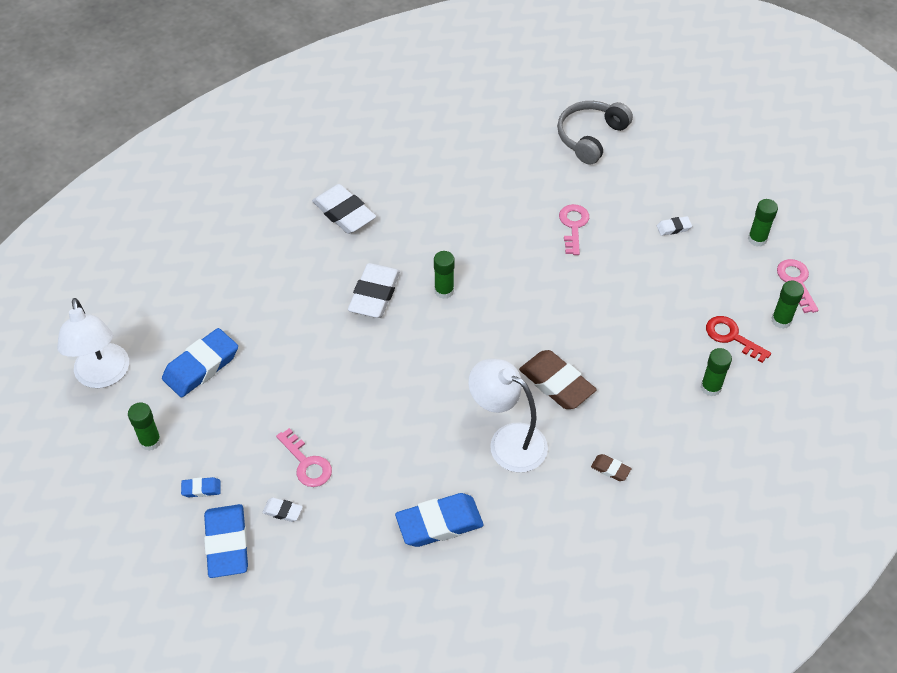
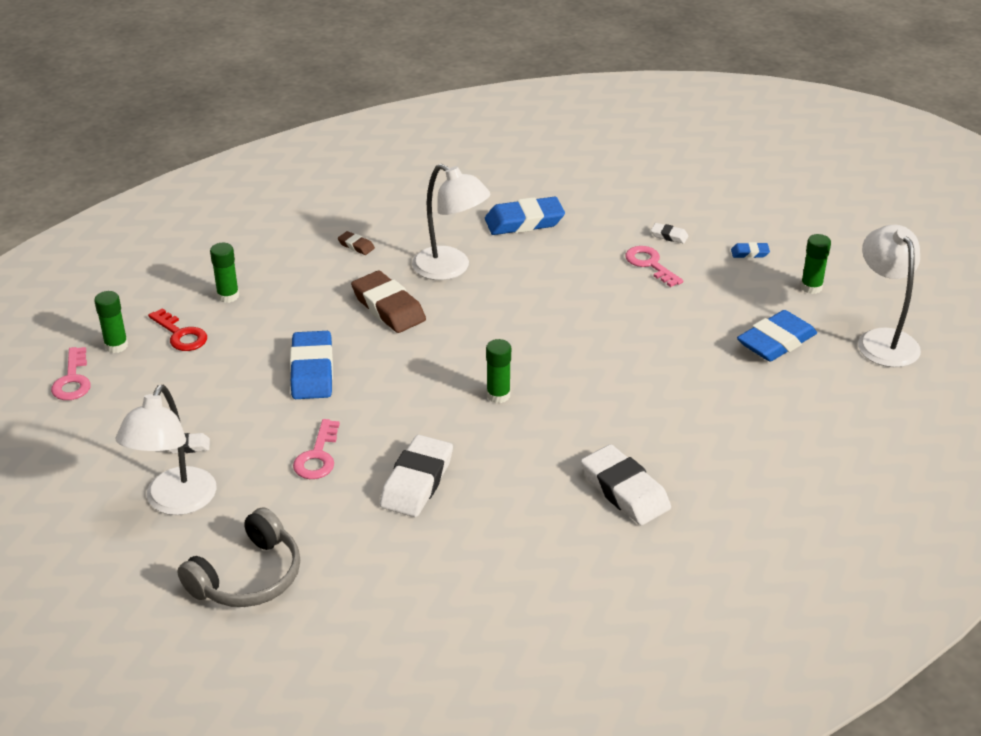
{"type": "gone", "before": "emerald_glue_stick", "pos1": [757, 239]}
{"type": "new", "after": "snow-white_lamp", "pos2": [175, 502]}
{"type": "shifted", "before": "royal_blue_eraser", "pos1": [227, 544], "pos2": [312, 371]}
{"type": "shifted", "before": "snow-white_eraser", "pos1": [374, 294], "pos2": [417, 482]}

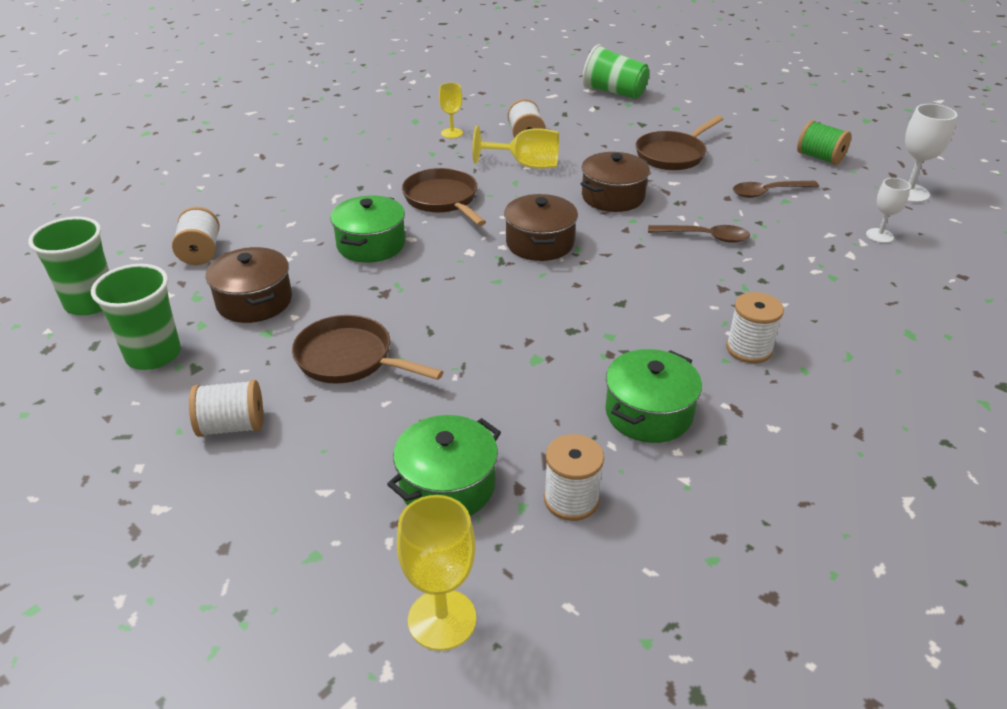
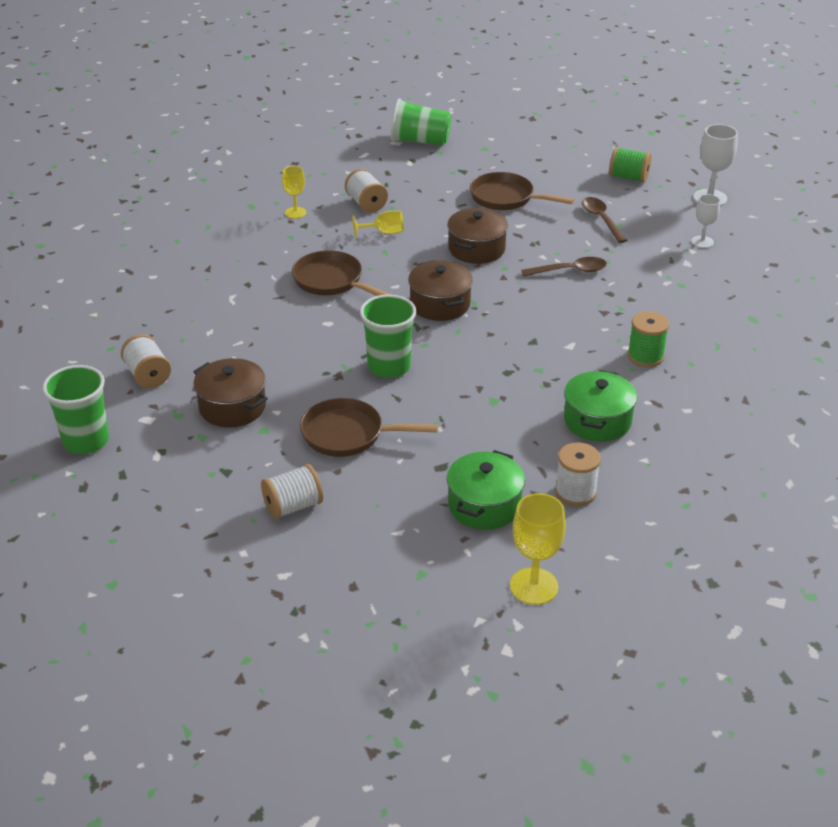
{"type": "gone", "before": "emerald_stockpot", "pos1": [371, 245]}
{"type": "shifted", "before": "emerald_cup", "pos1": [153, 355], "pos2": [389, 366]}
{"type": "repainted", "before": "snow-white_spool", "after": "emerald_spool", "pos1": [749, 349], "pos2": [645, 356]}
{"type": "rotated", "before": "brown_frying_pan", "pos1": [673, 155], "pos2": [506, 198], "turn": 90}
{"type": "rotated", "before": "brown_tablespoon", "pos1": [768, 192], "pos2": [601, 220], "turn": 105}
{"type": "scaled", "before": "bright_yellow_wine_glass", "pos1": [526, 165], "pos2": [384, 232], "scale": 0.63}

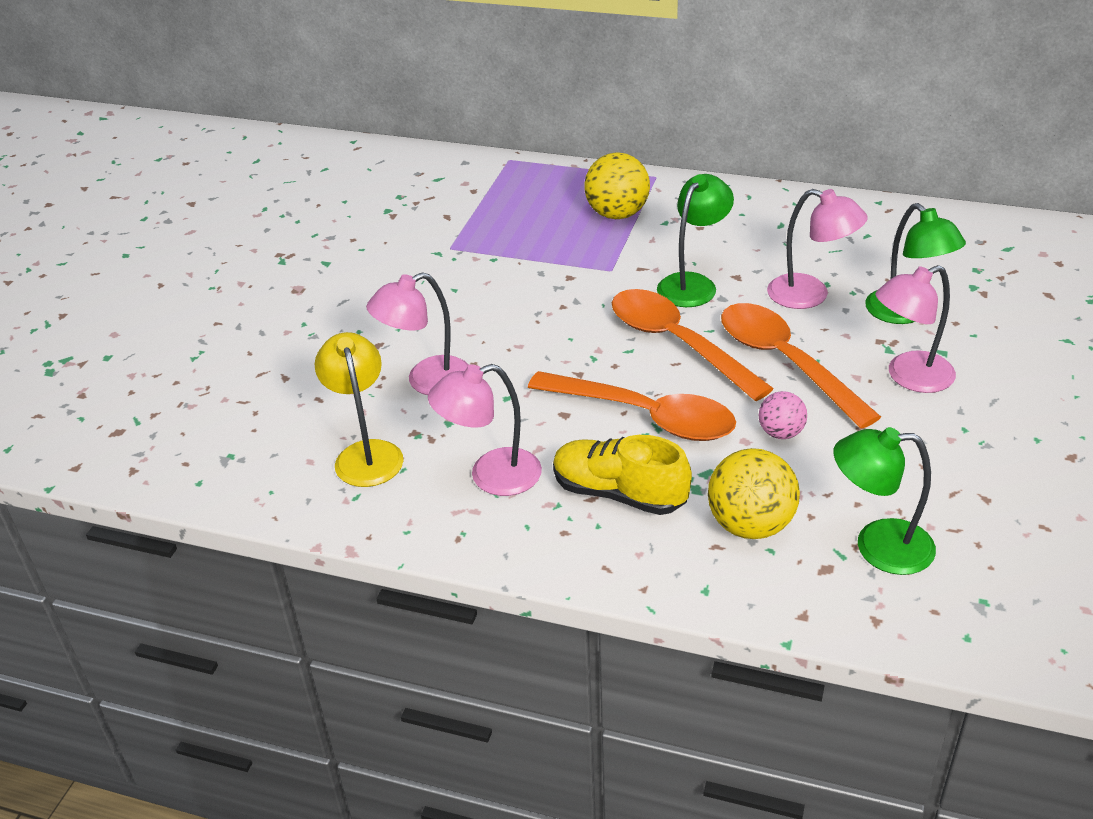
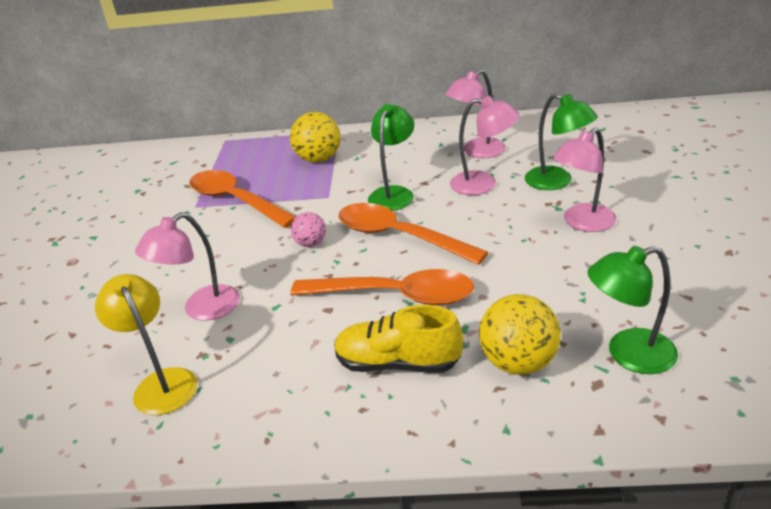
{"type": "shifted", "before": "rose-pink_lamp", "pos1": [491, 476], "pos2": [477, 152]}
{"type": "shifted", "before": "orange-coloured_tablespoon", "pos1": [784, 362], "pos2": [235, 201]}
{"type": "shifted", "before": "rose-pink_sphere", "pos1": [781, 433], "pos2": [311, 244]}

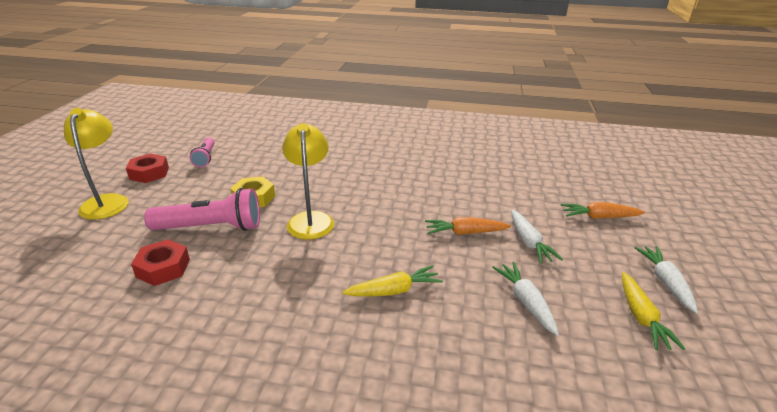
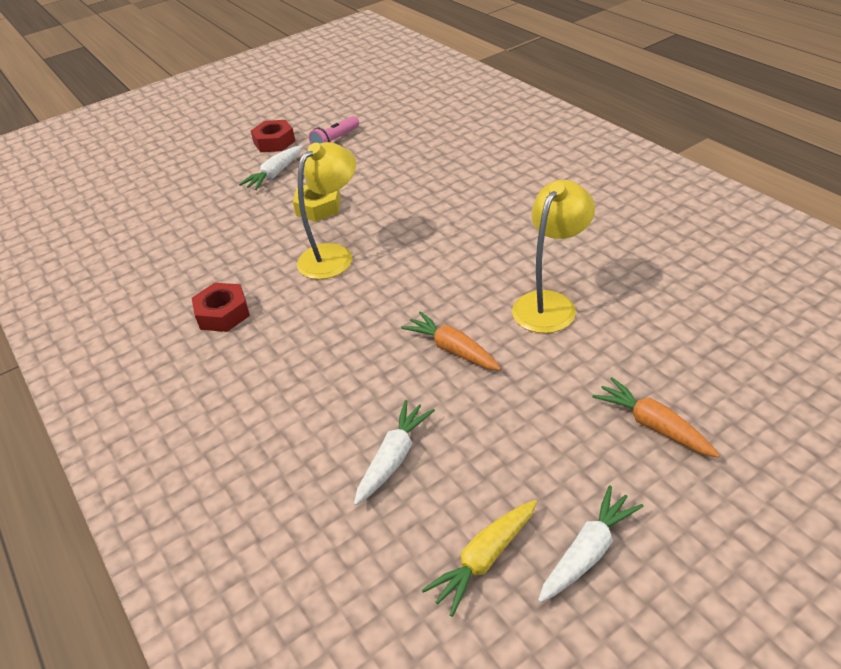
{"type": "gone", "before": "rose-pink_torch", "pos1": [211, 227]}
{"type": "gone", "before": "bright_yellow_toy_carrot", "pos1": [394, 290]}
{"type": "shifted", "before": "bright_yellow_lamp", "pos1": [107, 201], "pos2": [550, 303]}
{"type": "shifted", "before": "scarlet_hexagon_nut", "pos1": [163, 268], "pos2": [223, 313]}
{"type": "shifted", "before": "snow-white_toy_carrot", "pos1": [529, 242], "pos2": [275, 174]}

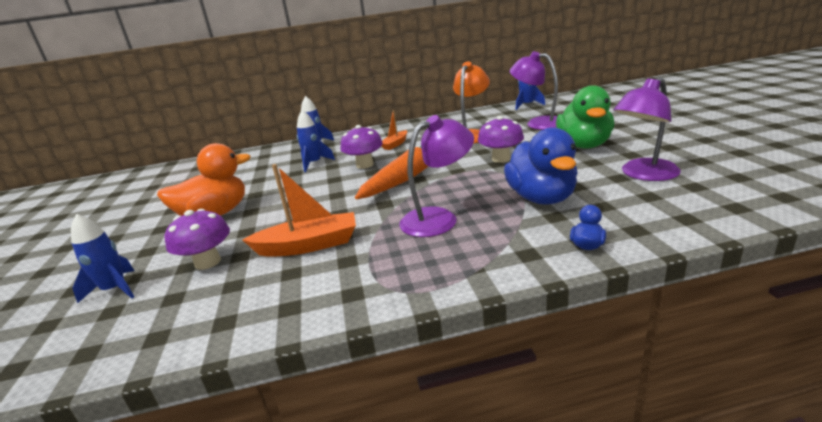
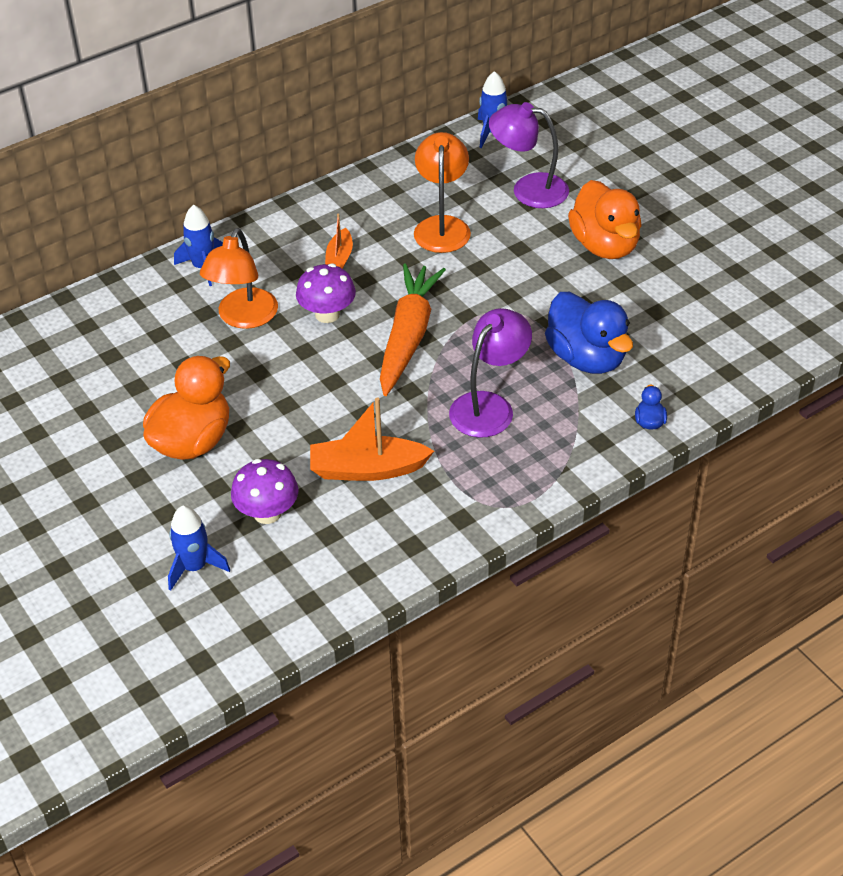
{"type": "gone", "before": "violet_mushroom", "pos1": [501, 159]}
{"type": "gone", "before": "violet_lamp", "pos1": [643, 174]}
{"type": "swapped", "before": "royal_blue_toy_rocket", "after": "orange-coloured_lamp", "pos1": [314, 163], "pos2": [243, 318]}
{"type": "repainted", "before": "emerald_rubber_duck", "after": "orange-coloured_rubber_duck", "pos1": [584, 145], "pos2": [605, 245]}
{"type": "rotated", "before": "orange-coloured_sailboat", "pos1": [308, 245], "pos2": [367, 469], "turn": -150}

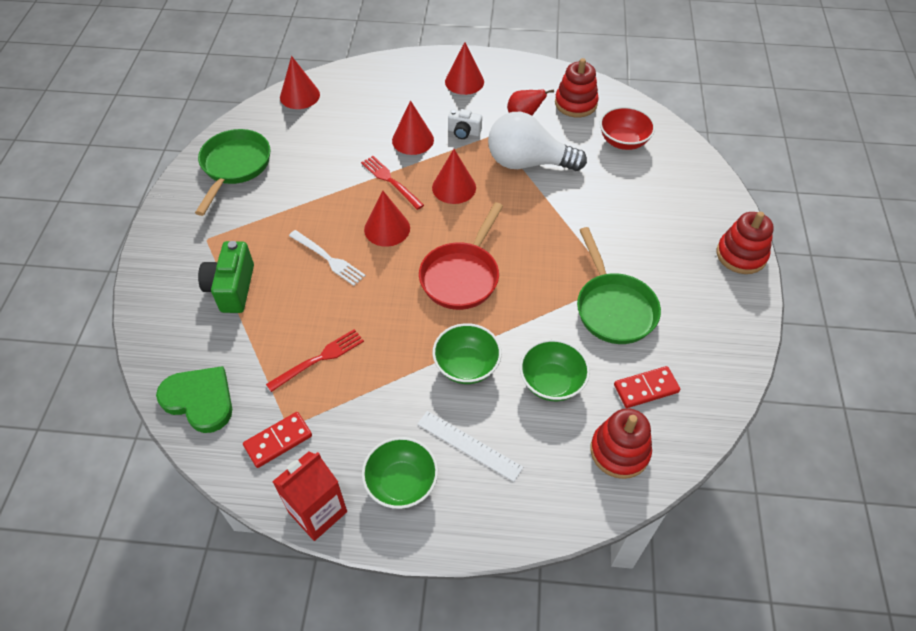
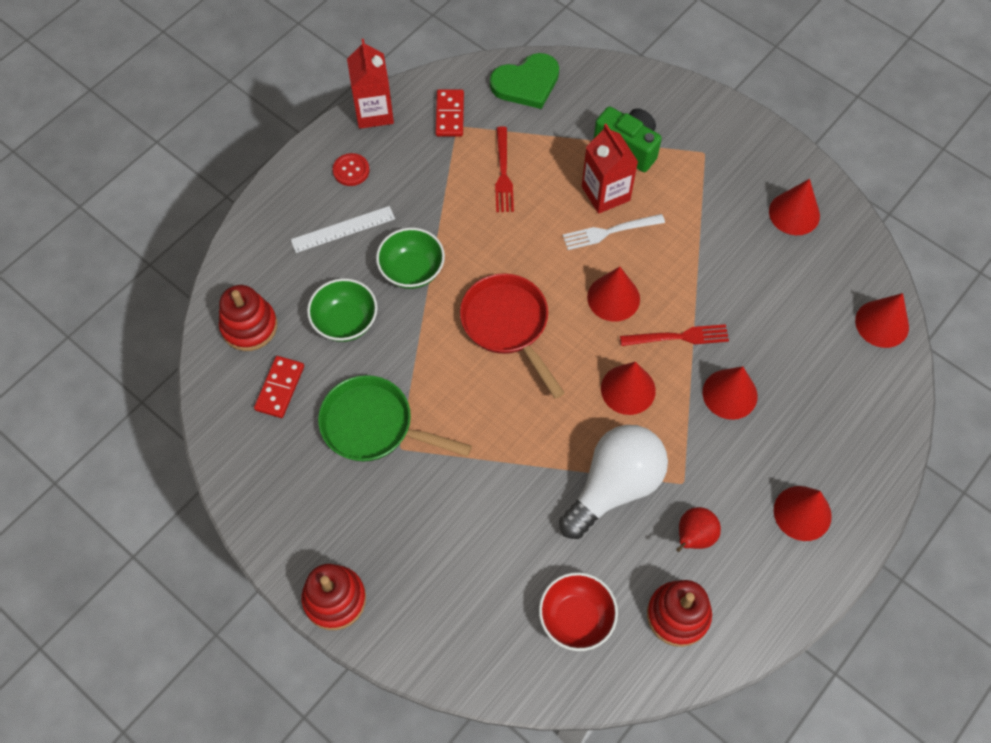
{"type": "gone", "before": "snow-white_camera", "pos1": [464, 132]}
{"type": "new", "after": "scarlet_carton", "pos2": [605, 193]}
{"type": "swapped", "before": "emerald_frying_pan", "after": "scarlet_solid_cone", "pos1": [234, 167], "pos2": [794, 213]}
{"type": "swapped", "before": "emerald_bowl", "after": "scarlet_button", "pos1": [401, 483], "pos2": [351, 170]}

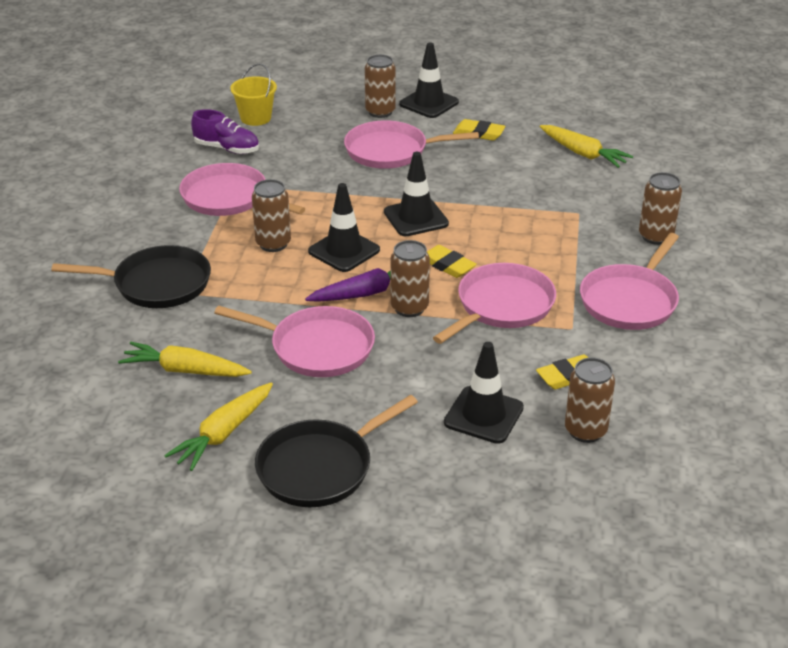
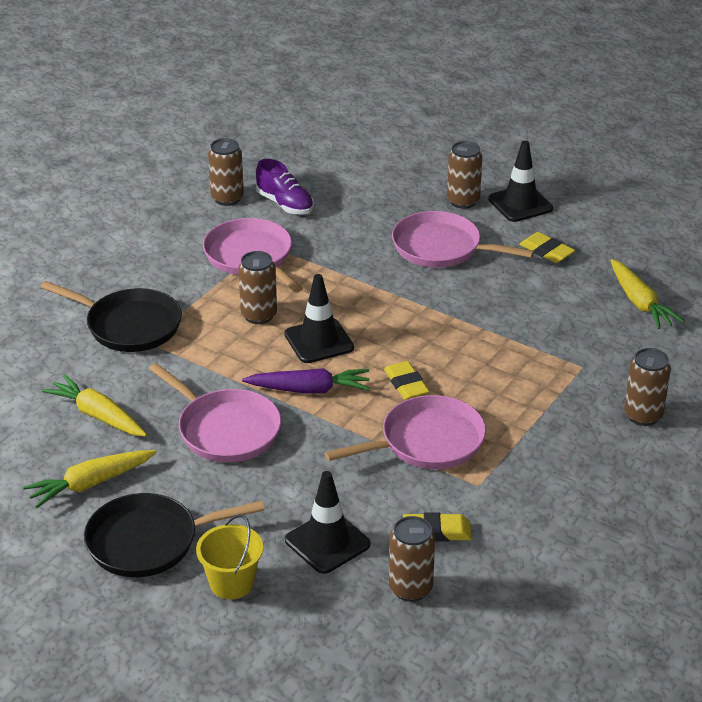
{"type": "gone", "before": "ebony_traffic_cone", "pos1": [416, 218]}
{"type": "gone", "before": "rose-pink_frying_pan", "pos1": [630, 301]}
{"type": "shifted", "before": "bright_yellow_sand_bucket", "pos1": [256, 118], "pos2": [231, 583]}
{"type": "shifted", "before": "brown_soda_can", "pos1": [409, 308], "pos2": [227, 198]}

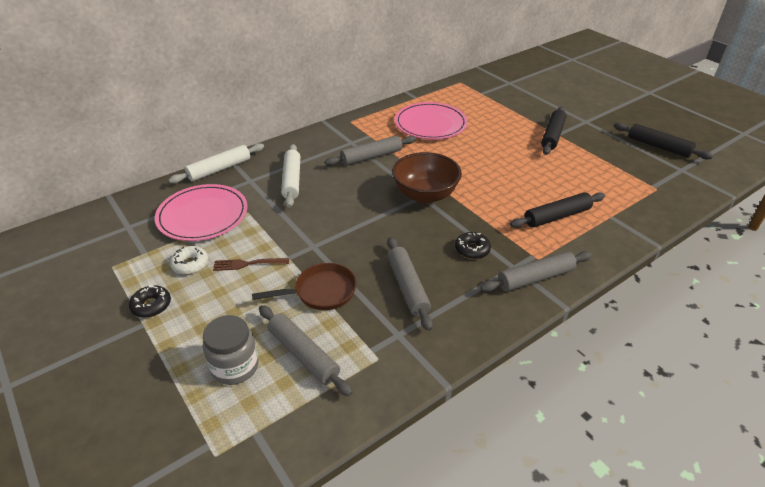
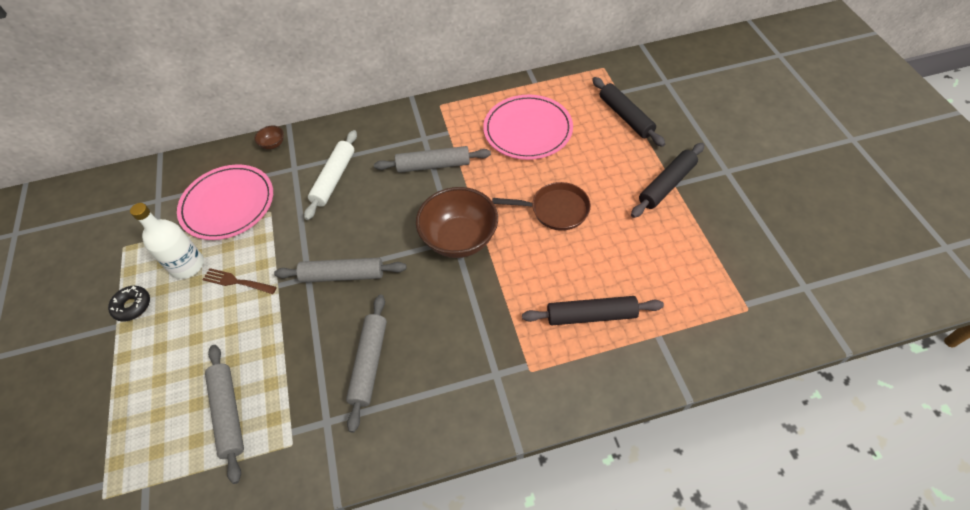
{"type": "gone", "before": "ash-grey_jar", "pos1": [235, 366]}
{"type": "gone", "before": "ebony_glazed_donut", "pos1": [472, 249]}
{"type": "shifted", "before": "brown_frying_pan", "pos1": [321, 292], "pos2": [555, 210]}
{"type": "shifted", "before": "ash-grey_rolling_pin", "pos1": [535, 278], "pos2": [342, 275]}
{"type": "shifted", "before": "ebony_rolling_pin", "pos1": [658, 147], "pos2": [625, 116]}
{"type": "swapped", "before": "snow-white_rolling_pin", "after": "brown_bowl", "pos1": [219, 169], "pos2": [273, 144]}
{"type": "swapped", "before": "snow-white_glazed_donut", "after": "snow-white_drink_bottle", "pos1": [190, 264], "pos2": [187, 265]}

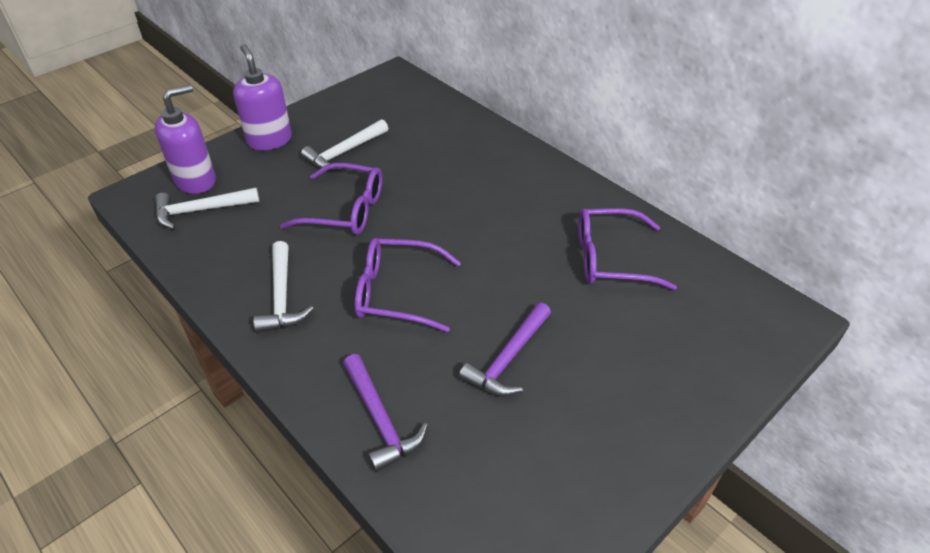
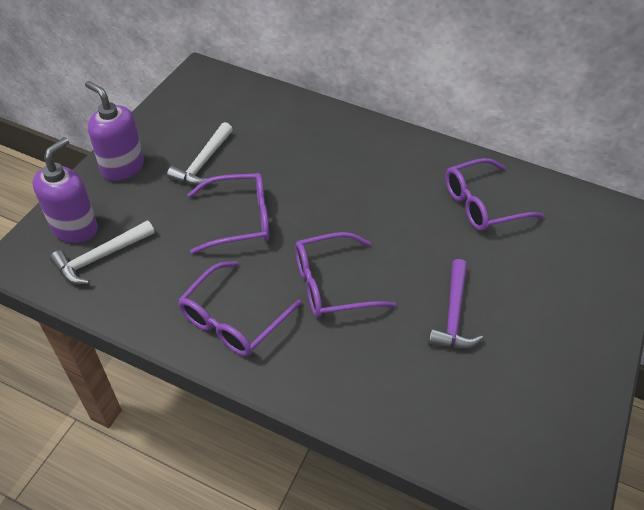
{"type": "gone", "before": "violet_hammer", "pos1": [380, 419]}
{"type": "swapped", "before": "snow-white_hammer", "after": "violet_glasses", "pos1": [282, 296], "pos2": [233, 319]}

